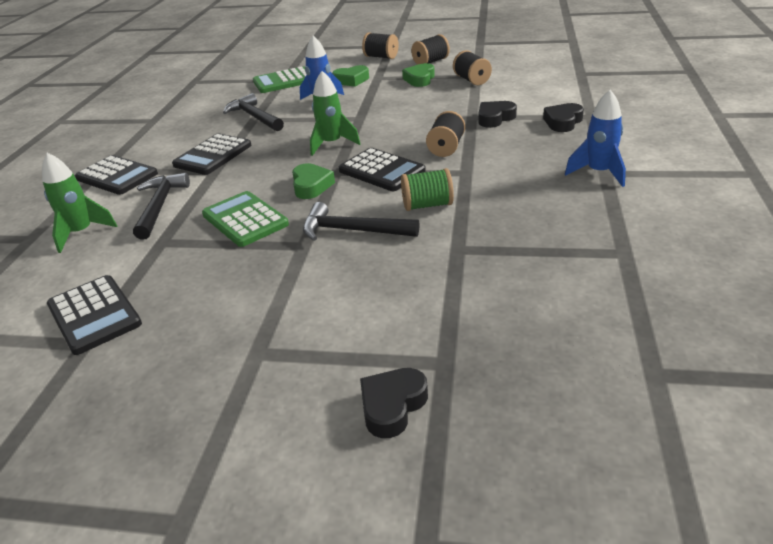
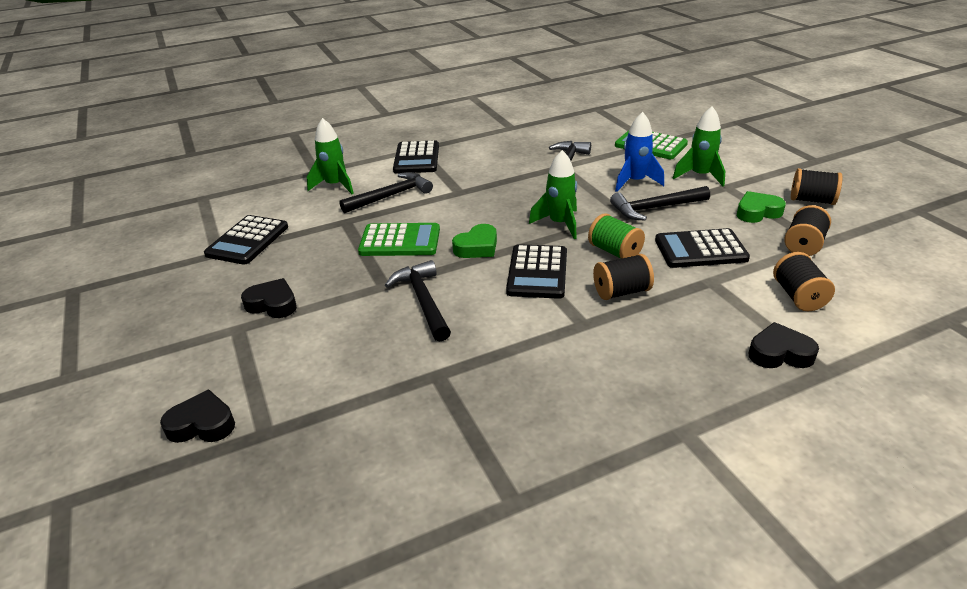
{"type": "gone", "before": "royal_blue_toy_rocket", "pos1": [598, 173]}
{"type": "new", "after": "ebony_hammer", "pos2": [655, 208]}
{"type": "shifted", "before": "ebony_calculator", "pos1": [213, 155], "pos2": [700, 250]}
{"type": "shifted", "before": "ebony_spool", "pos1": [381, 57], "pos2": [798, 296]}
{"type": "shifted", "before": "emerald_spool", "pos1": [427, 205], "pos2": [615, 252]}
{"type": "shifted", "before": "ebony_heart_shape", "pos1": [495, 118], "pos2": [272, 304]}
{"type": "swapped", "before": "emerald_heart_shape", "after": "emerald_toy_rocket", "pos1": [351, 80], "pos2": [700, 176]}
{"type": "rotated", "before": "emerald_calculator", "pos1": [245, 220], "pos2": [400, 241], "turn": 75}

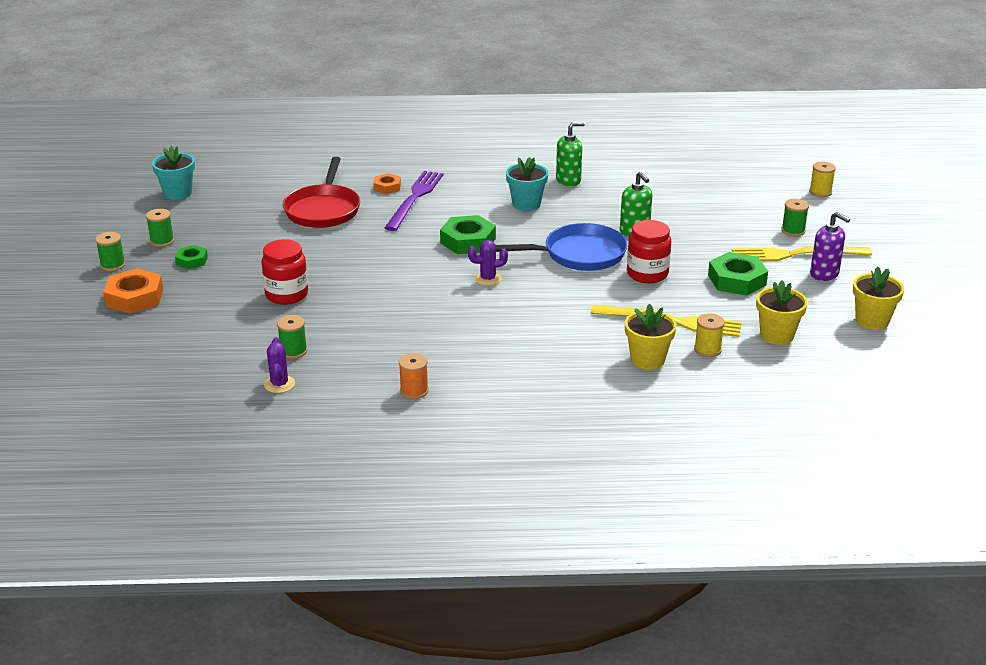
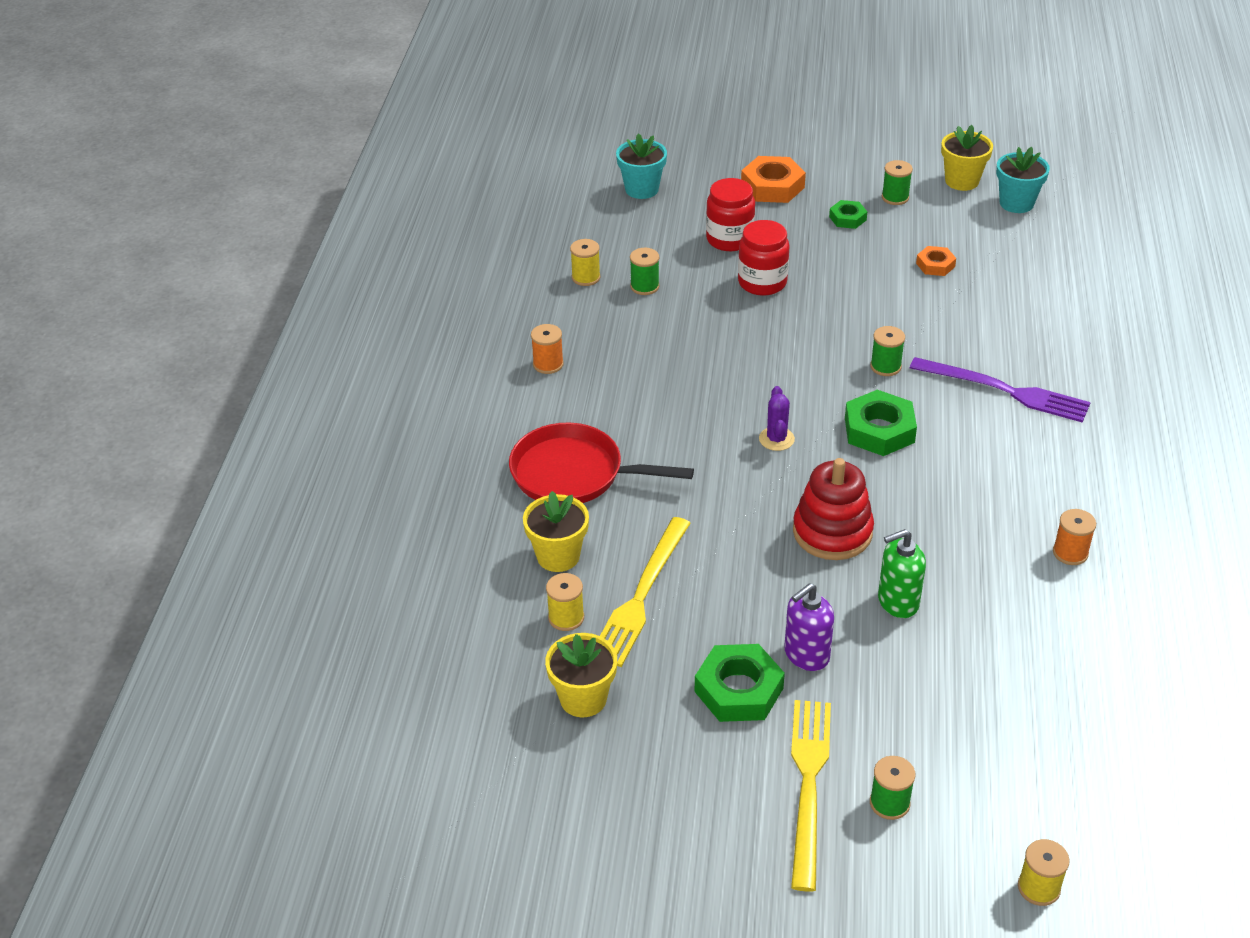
{"type": "shifted", "before": "emerald_spool", "pos1": [113, 265], "pos2": [885, 366]}
{"type": "shifted", "before": "scarlet_frying_pan", "pos1": [323, 209], "pos2": [574, 474]}
{"type": "shifted", "before": "orange-coloured_hexagon_nut", "pos1": [387, 187], "pos2": [935, 265]}
{"type": "shifted", "before": "aqua_plant_pot", "pos1": [526, 204], "pos2": [642, 189]}
{"type": "shifted", "before": "scarlet_jar", "pos1": [647, 274], "pos2": [729, 239]}
{"type": "shifted", "before": "violet_pump_bottle", "pos1": [824, 274], "pos2": [806, 655]}
{"type": "shifted", "before": "bright_yellow_plant_pot", "pos1": [872, 321], "pos2": [962, 181]}
{"type": "swapped", "before": "violet_cactus", "after": "bright_yellow_spool", "pos1": [279, 384], "pos2": [586, 277]}
{"type": "swapped", "before": "royal_blue_frying_pan", "after": "scarlet_ring_stacker", "pos1": [579, 254], "pos2": [832, 532]}
{"type": "swapped", "before": "emerald_pump_bottle", "after": "orange-coloured_spool", "pos1": [568, 180], "pos2": [1070, 553]}

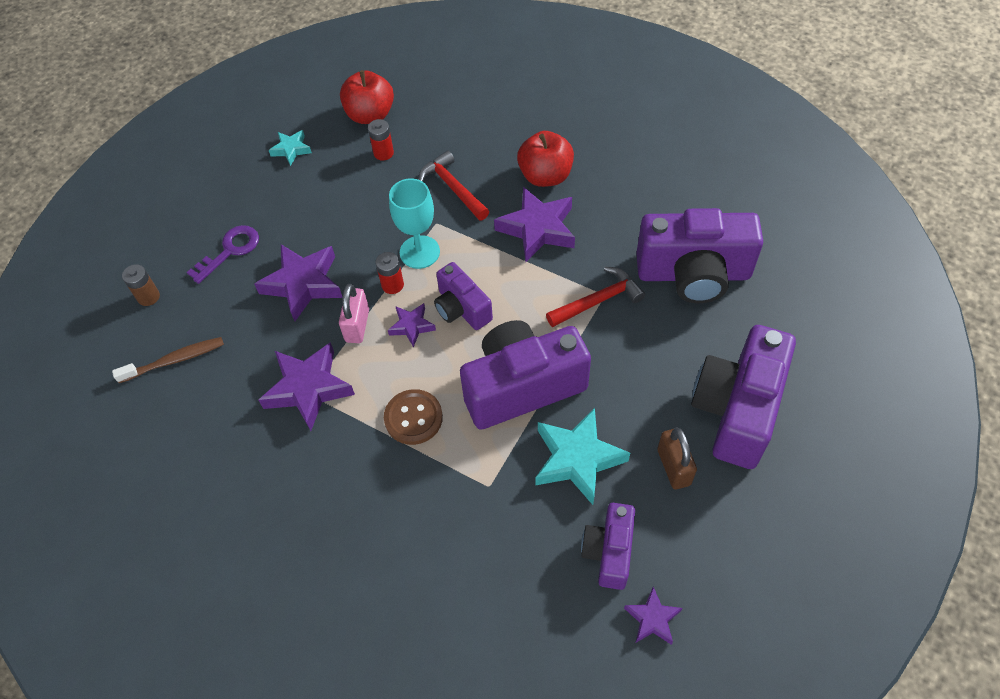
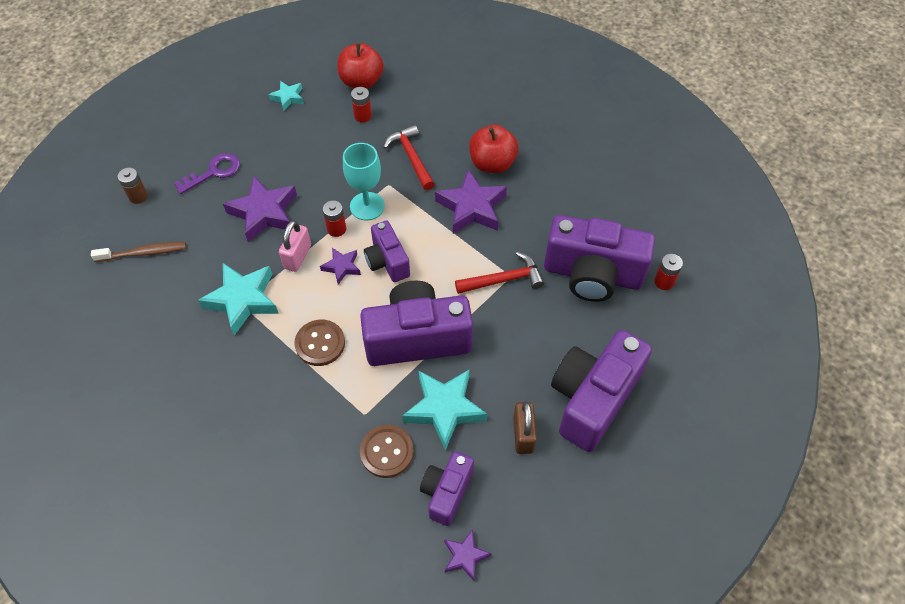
{"type": "new", "after": "brown_button", "pos2": [387, 452]}
{"type": "new", "after": "scarlet_AA_battery", "pos2": [664, 282]}
{"type": "repainted", "before": "violet_star_shape", "after": "aqua_star_shape", "pos1": [308, 388], "pos2": [243, 300]}

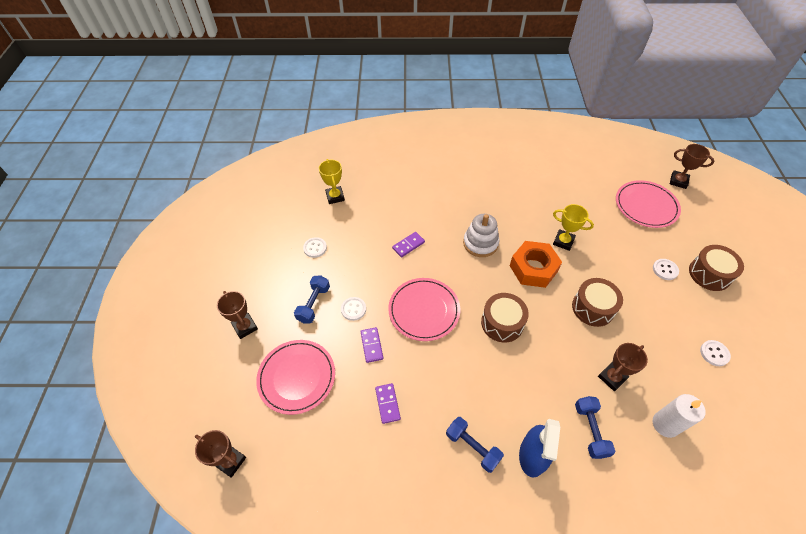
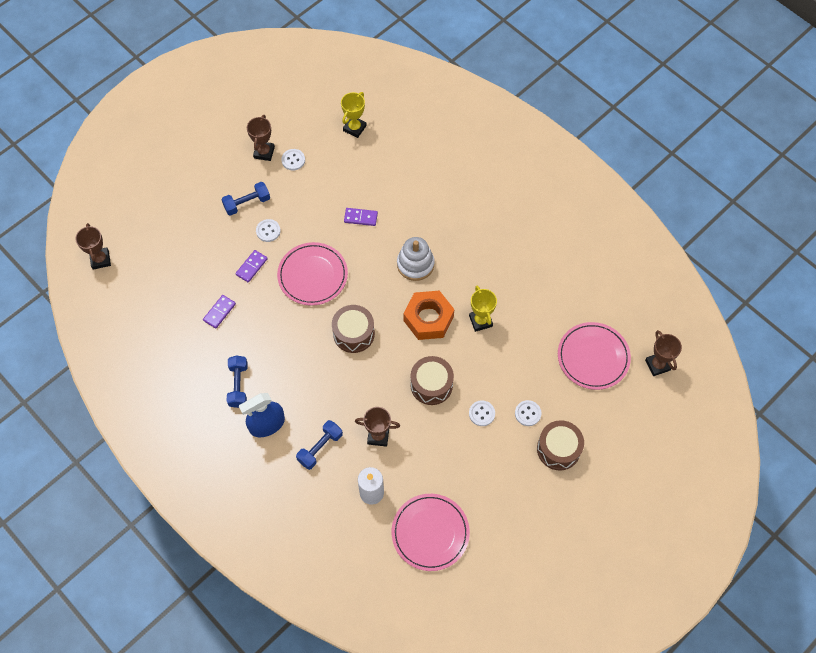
{"type": "shifted", "before": "brown_award_cup", "pos1": [245, 327], "pos2": [264, 152]}
{"type": "shifted", "before": "rose-pink_flat_dish", "pos1": [297, 377], "pos2": [430, 533]}
{"type": "shifted", "before": "snow-white_button", "pos1": [714, 353], "pos2": [481, 413]}

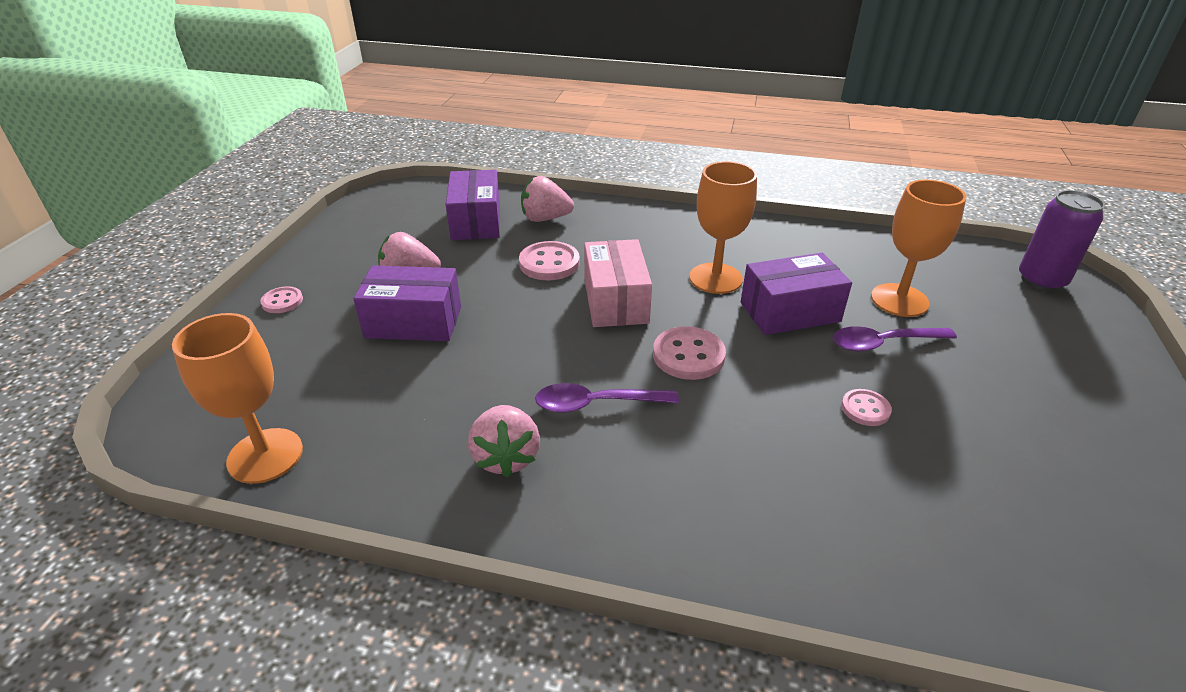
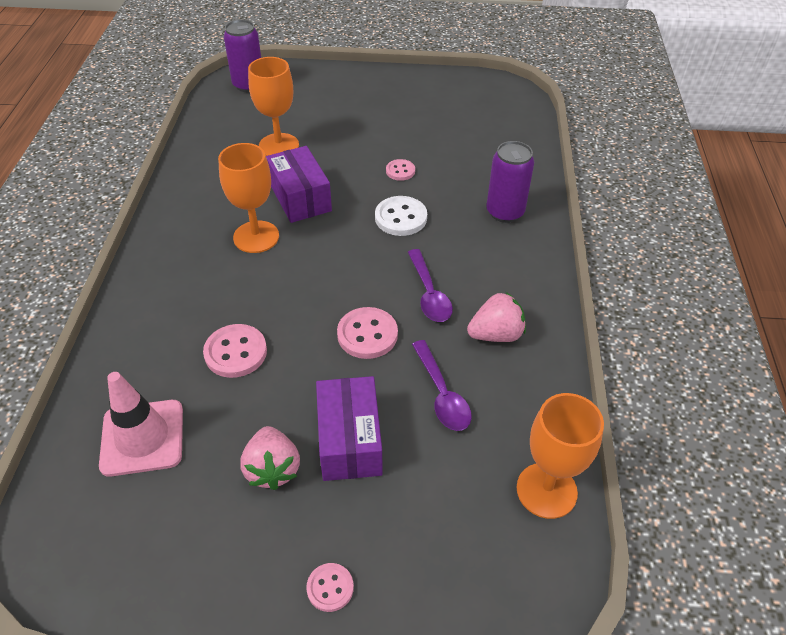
{"type": "gone", "before": "rose-pink_berry", "pos1": [545, 218]}
{"type": "gone", "before": "rose-pink_package", "pos1": [615, 301]}
{"type": "new", "after": "snow-white_button", "pos2": [401, 218]}
{"type": "new", "after": "violet_soda_can", "pos2": [505, 212]}
{"type": "shifted", "before": "rose-pink_button", "pos1": [688, 355], "pos2": [367, 334]}
{"type": "shifted", "before": "violet_tablespoon", "pos1": [883, 343], "pos2": [442, 394]}
{"type": "swapped", "before": "violet_package", "after": "rose-pink_traffic_cone", "pos1": [476, 221], "pos2": [142, 437]}

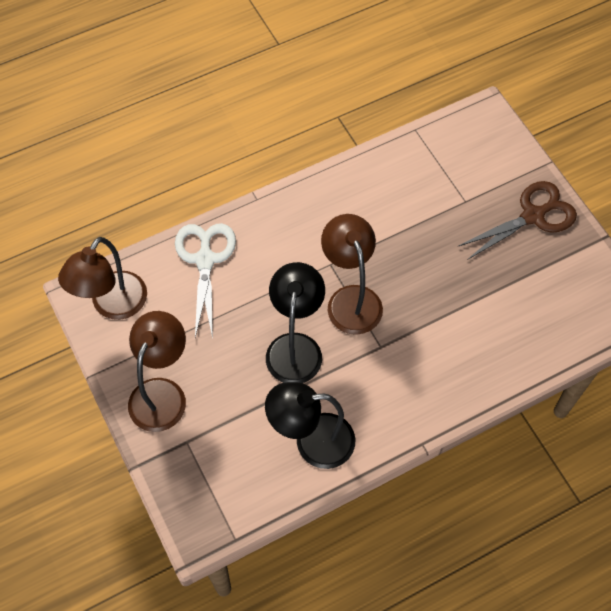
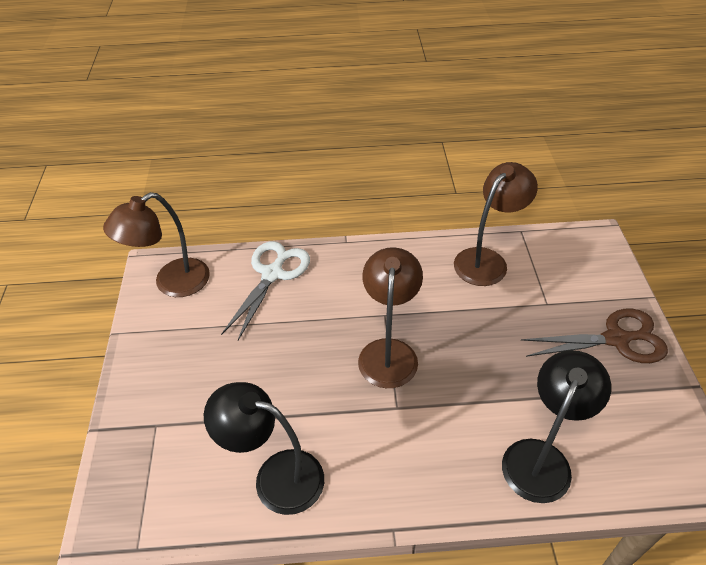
{"type": "shifted", "before": "brown_lamp", "pos1": [162, 393], "pos2": [487, 260]}
{"type": "shifted", "before": "ebony_lamp", "pos1": [295, 347], "pos2": [541, 458]}

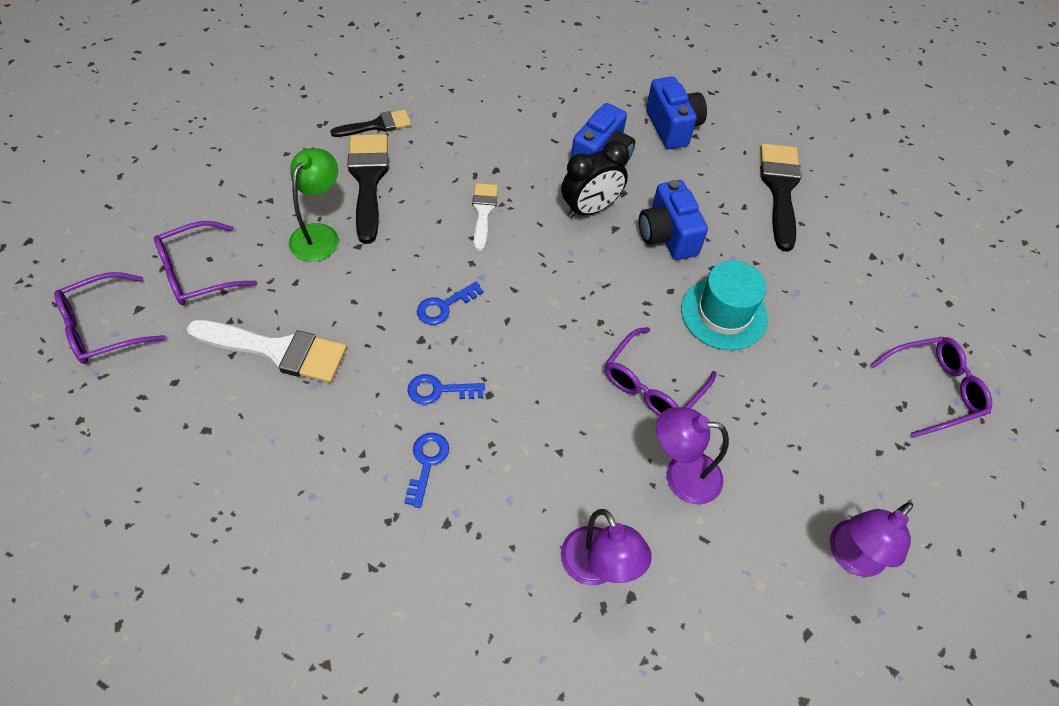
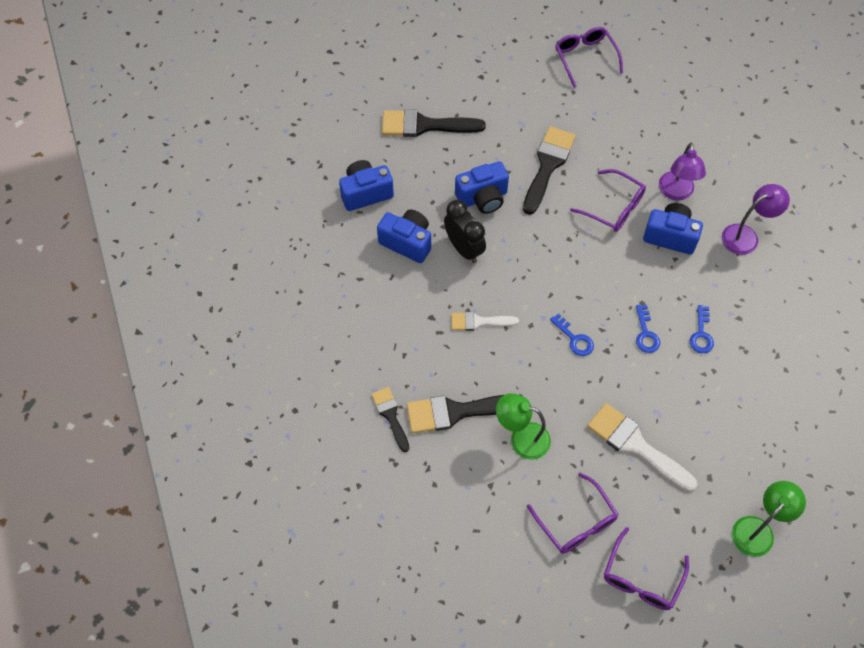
{"type": "gone", "before": "violet_lamp", "pos1": [851, 557]}
{"type": "new", "after": "royal_blue_camera", "pos2": [670, 236]}
{"type": "new", "after": "emerald_lamp", "pos2": [758, 529]}
{"type": "swapped", "before": "aqua_top_hat", "after": "ebony_paint_brush", "pos1": [724, 314], "pos2": [548, 165]}
{"type": "rotated", "before": "violet_glasses", "pos1": [103, 328], "pos2": [641, 578], "turn": 60}
{"type": "rotated", "before": "snow-white_paint_brush", "pos1": [277, 350], "pos2": [635, 445], "turn": -60}
{"type": "rotated", "before": "royal_blue_key", "pos1": [427, 463], "pos2": [701, 334], "turn": -90}

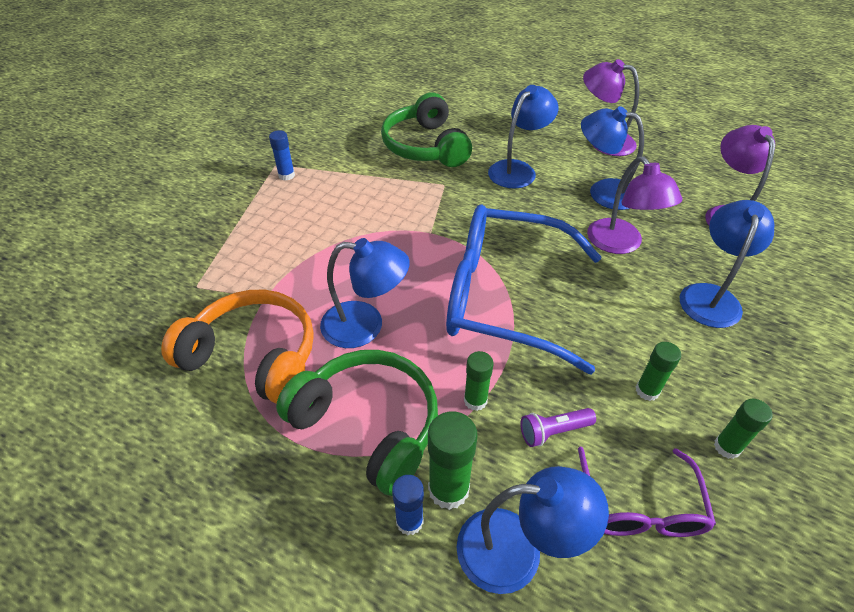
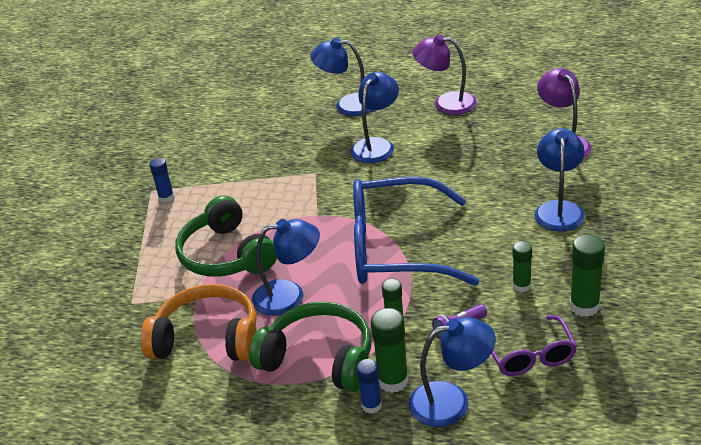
{"type": "gone", "before": "violet_lamp", "pos1": [621, 244]}
{"type": "shifted", "before": "emerald_over-ear_headphones", "pos1": [426, 146], "pos2": [227, 255]}
{"type": "shifted", "before": "royal_blue_lamp", "pos1": [603, 192], "pos2": [347, 105]}
{"type": "scaled", "before": "emerald_glue_stick", "pos1": [727, 447], "pos2": [584, 306], "scale": 1.55}

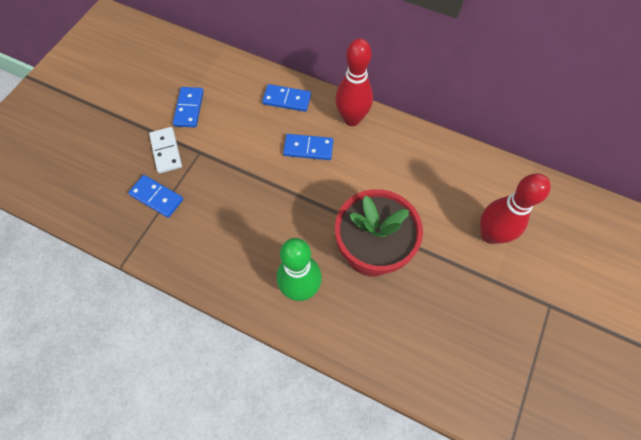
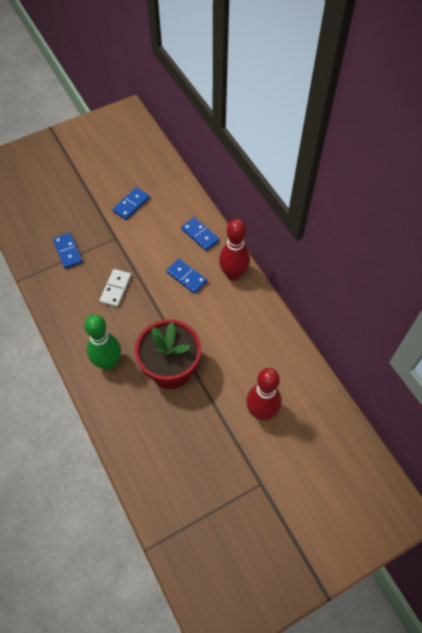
{"type": "shifted", "before": "snow-white_domino_tile", "pos1": [166, 151], "pos2": [116, 289]}

